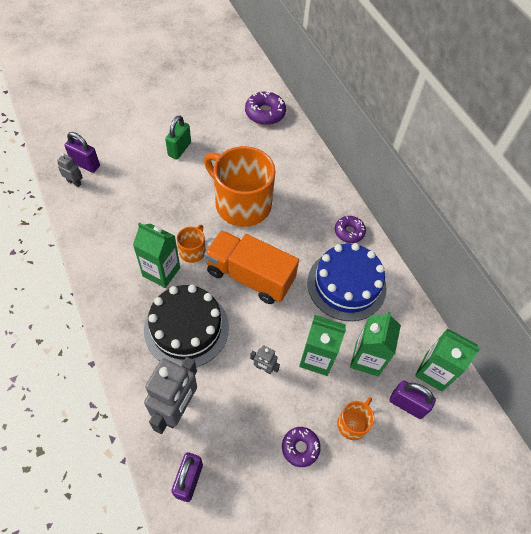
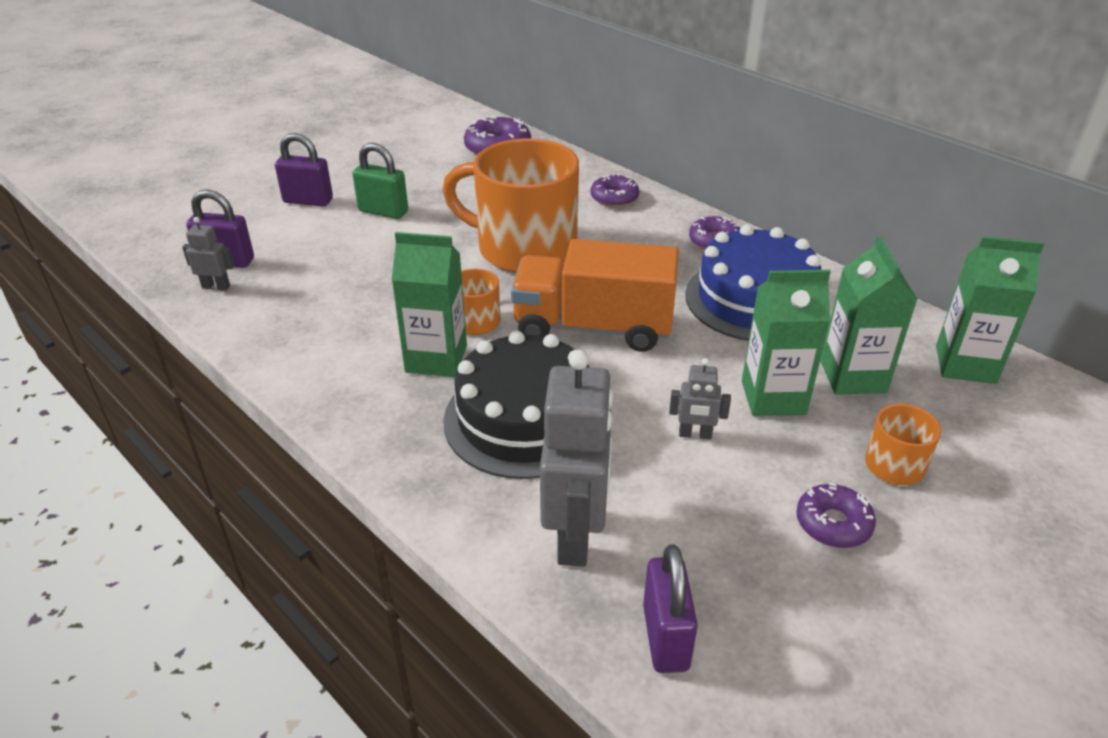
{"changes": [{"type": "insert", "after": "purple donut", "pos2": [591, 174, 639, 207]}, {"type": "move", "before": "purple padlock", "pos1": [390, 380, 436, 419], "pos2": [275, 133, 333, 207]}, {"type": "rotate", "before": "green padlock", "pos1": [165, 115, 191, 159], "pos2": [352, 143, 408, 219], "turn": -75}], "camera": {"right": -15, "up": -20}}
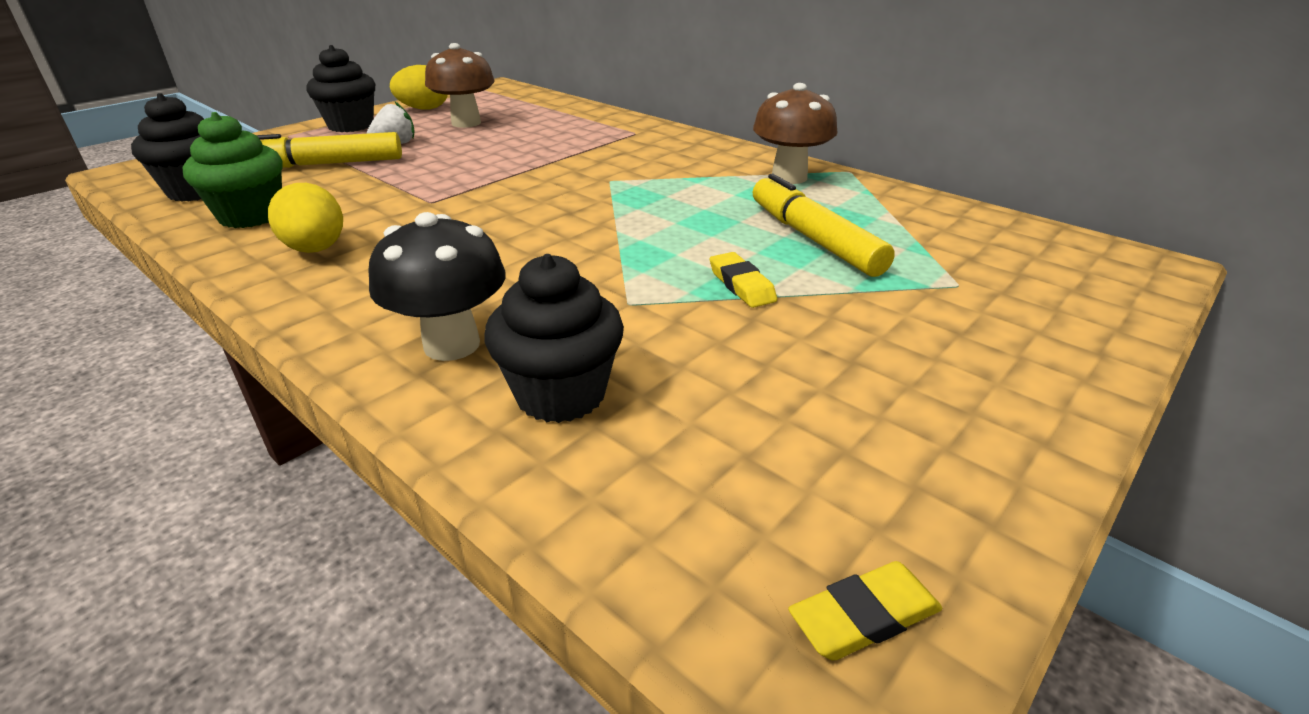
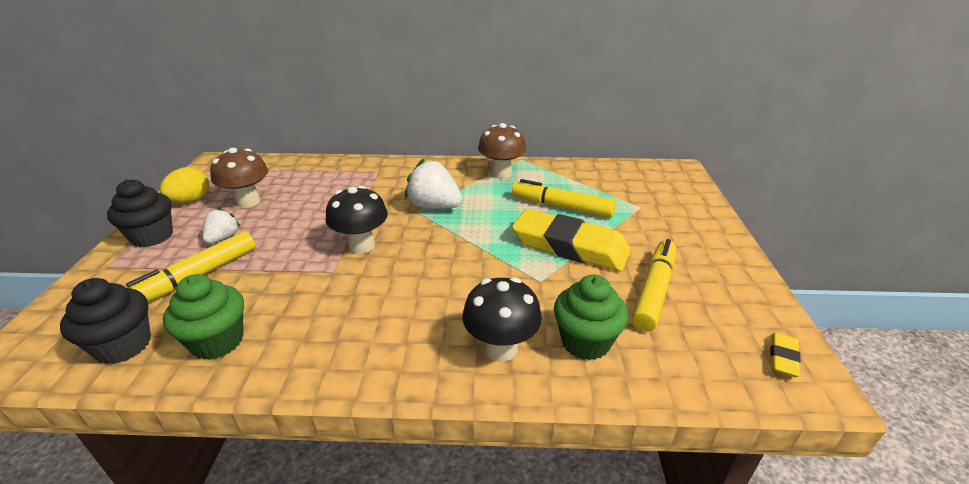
{"changes": [{"type": "delete", "before": "yellow egg", "pos1": [268, 183, 343, 253]}, {"type": "insert", "after": "black mushroom", "pos2": [326, 186, 388, 253]}, {"type": "insert", "after": "white strawberry", "pos2": [405, 159, 462, 209]}, {"type": "insert", "after": "yellow marker", "pos2": [632, 239, 676, 332]}, {"type": "recolor", "before": "black cupcake", "after": "green cupcake", "pos1": [484, 254, 624, 423], "pos2": [554, 275, 628, 360]}, {"type": "resize", "before": "yellow eraser", "pos1": [710, 252, 777, 308], "pos2": [512, 209, 631, 271], "scale": 2.43}], "camera": {"right": -40, "up": 0}}
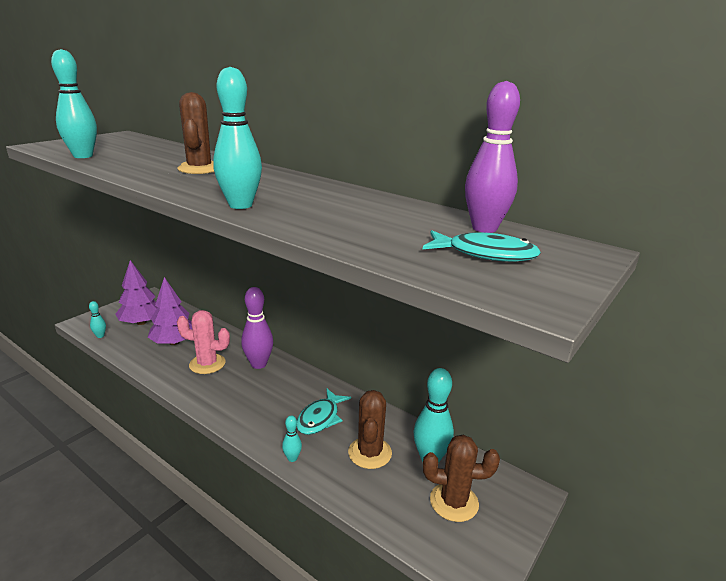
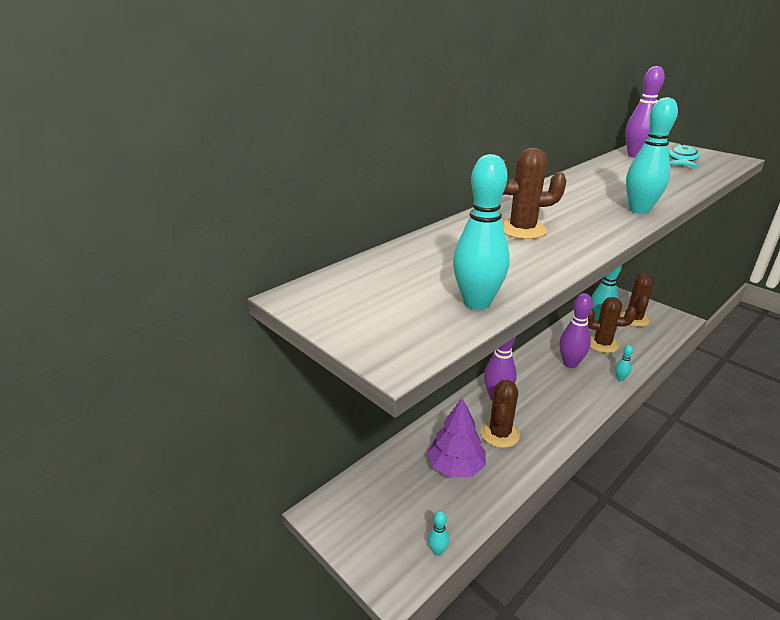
{"changes": [{"type": "delete", "before": "purple tree", "pos1": [115, 260, 158, 325]}, {"type": "replace", "before": "turquoise fish", "after": "purple bowling pin", "pos1": [296, 389, 351, 435], "pos2": [559, 293, 593, 368]}, {"type": "recolor", "before": "pink cactus", "after": "brown cactus", "pos1": [177, 310, 230, 374], "pos2": [481, 380, 520, 448]}], "camera": {"right": -80, "up": 5}}
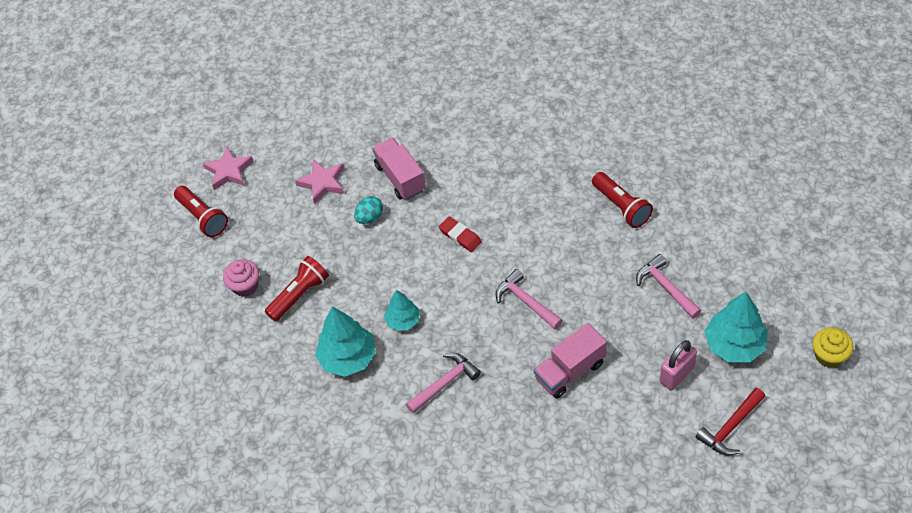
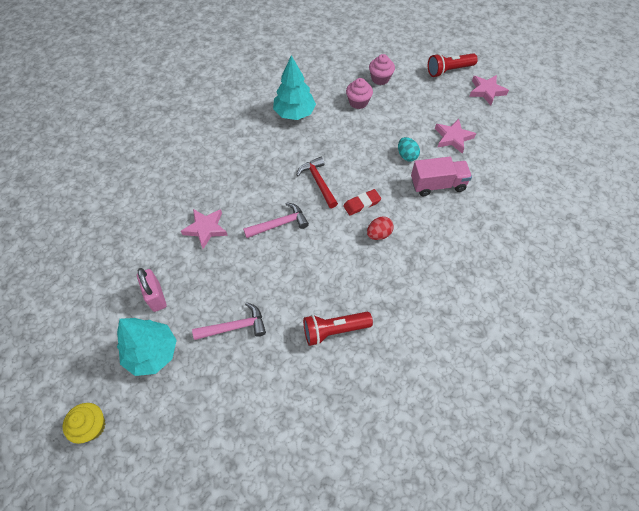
{"changes": [{"type": "delete", "before": "turquoise tree", "pos1": [384, 290, 420, 331]}, {"type": "delete", "before": "pink hammer", "pos1": [406, 353, 481, 414]}, {"type": "insert", "after": "red egg", "pos2": [367, 217, 394, 240]}, {"type": "move", "before": "red hammer", "pos1": [695, 388, 765, 456], "pos2": [297, 157, 338, 208]}, {"type": "replace", "before": "red flashlight", "after": "pink cupcake", "pos1": [265, 256, 329, 322], "pos2": [346, 78, 373, 109]}, {"type": "replace", "before": "pink truck", "after": "pink star", "pos1": [534, 323, 607, 398], "pos2": [181, 209, 228, 249]}], "camera": {"right": 105, "up": 5}}
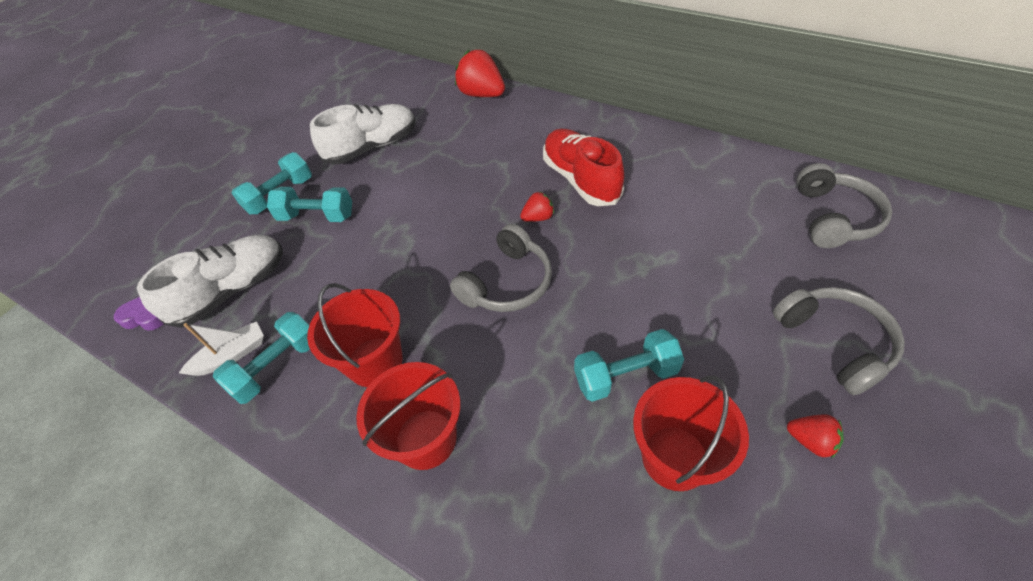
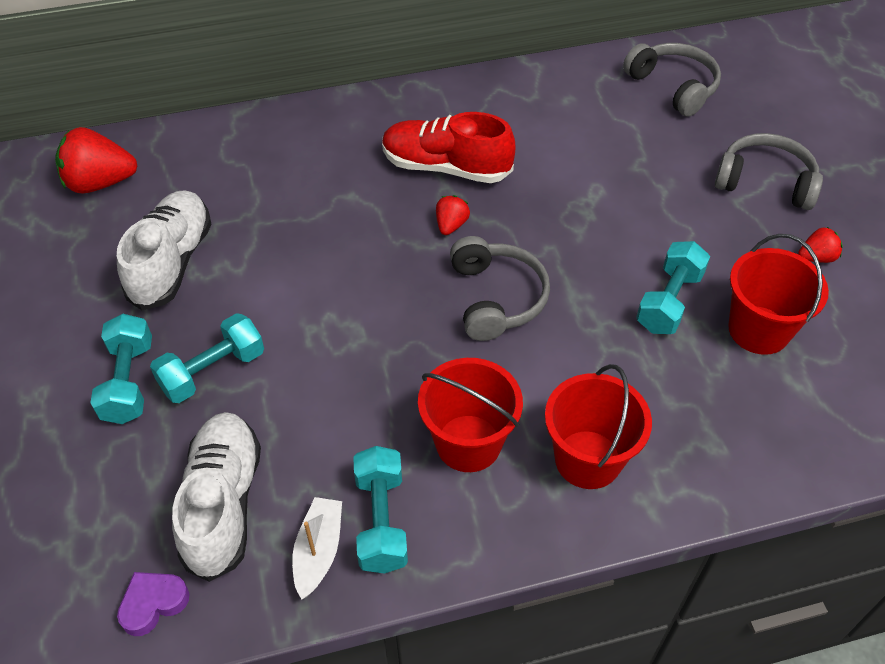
{"changes": [{"type": "move", "before": "red strawberry", "pos1": [455, 50, 505, 97], "pos2": [55, 127, 138, 194]}], "camera": {"right": -50, "up": 0}}
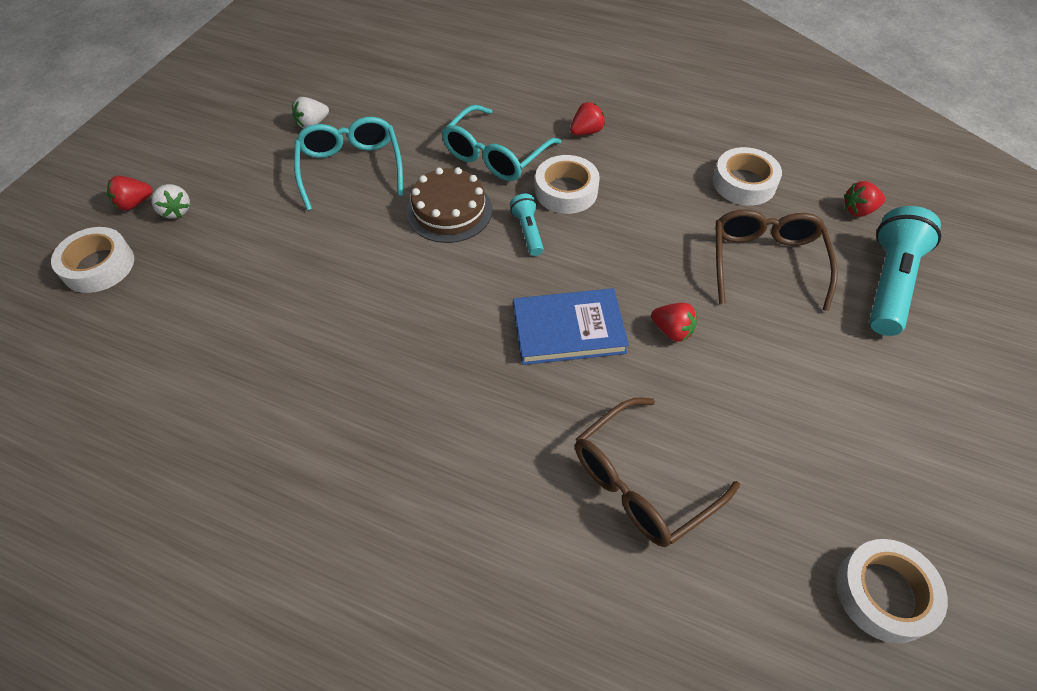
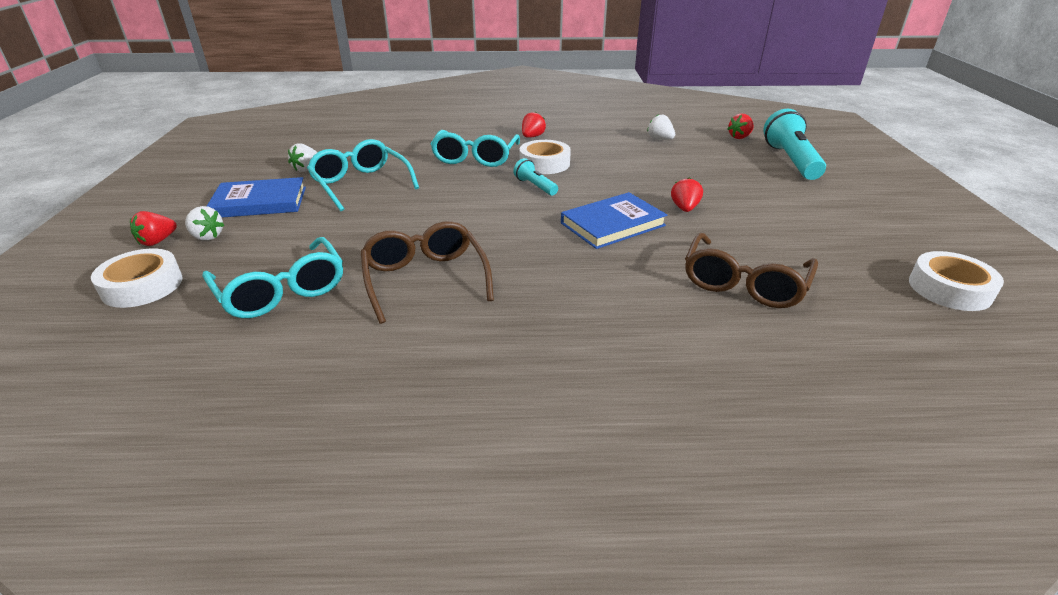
{"changes": [{"type": "delete", "before": "brown cake", "pos1": [406, 167, 492, 243]}, {"type": "insert", "after": "turquoise glasses", "pos2": [202, 237, 343, 318]}, {"type": "insert", "after": "blue book", "pos2": [207, 177, 306, 218]}, {"type": "move", "before": "brown glasses", "pos1": [715, 210, 838, 311], "pos2": [361, 221, 494, 324]}, {"type": "replace", "before": "white tape", "after": "white strawberry", "pos1": [713, 147, 782, 205], "pos2": [647, 114, 675, 140]}, {"type": "rotate", "before": "red strawberry", "pos1": [651, 303, 697, 342], "pos2": [671, 177, 703, 212], "turn": -90}], "camera": {"right": -25, "up": -20}}
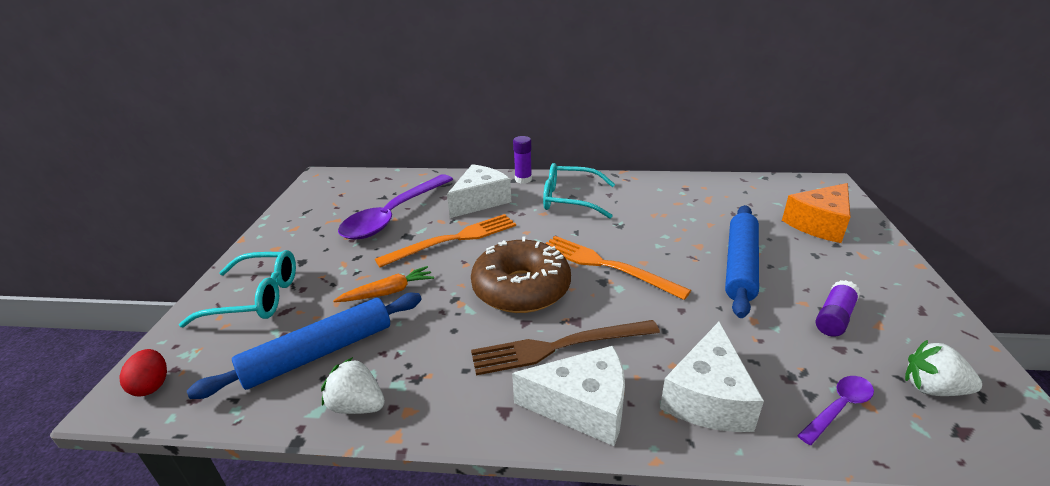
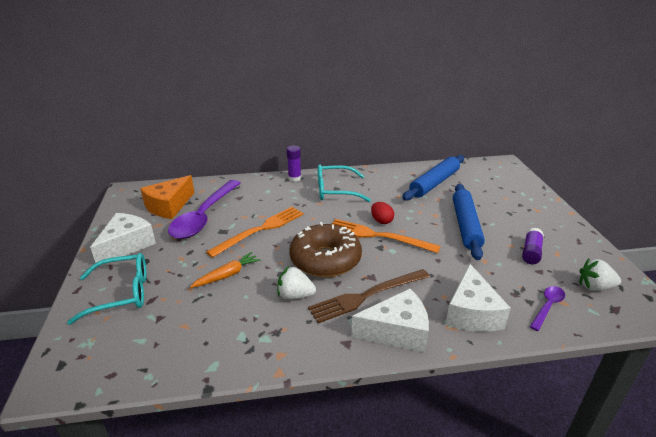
{"changes": [{"type": "move", "before": "red egg", "pos1": [119, 349, 167, 396], "pos2": [371, 202, 394, 224]}, {"type": "move", "before": "blue rolling pin", "pos1": [187, 293, 422, 399], "pos2": [402, 155, 464, 201]}, {"type": "move", "before": "white strawberry", "pos1": [321, 357, 385, 414], "pos2": [277, 266, 316, 300]}, {"type": "move", "before": "white cheese", "pos1": [447, 164, 511, 218], "pos2": [90, 213, 156, 266]}, {"type": "move", "before": "orange cheese", "pos1": [782, 183, 850, 243], "pos2": [140, 175, 194, 219]}], "camera": {"right": -15, "up": 0}}
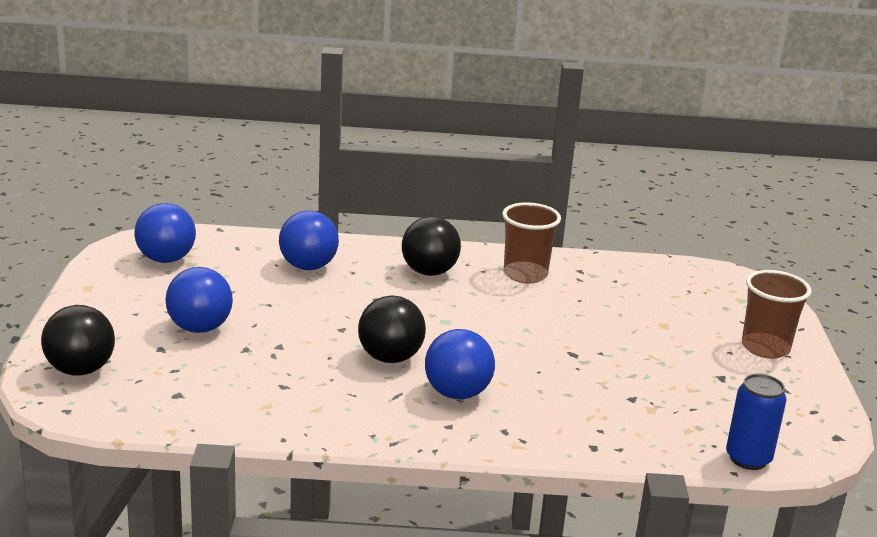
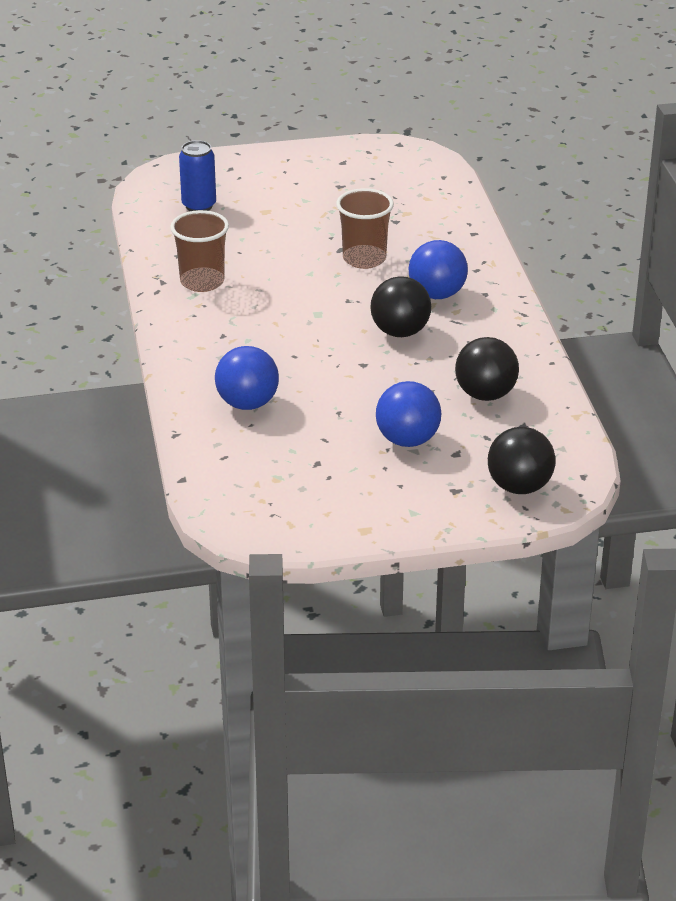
{"changes": [{"type": "delete", "before": "blue ball", "pos1": [134, 203, 196, 263]}, {"type": "move", "before": "black ball", "pos1": [402, 216, 461, 276], "pos2": [455, 337, 519, 401]}, {"type": "move", "before": "blue can", "pos1": [726, 374, 786, 470], "pos2": [179, 140, 216, 211]}, {"type": "move", "before": "brown cup", "pos1": [742, 270, 812, 359], "pos2": [336, 188, 394, 269]}], "camera": {"right": -100, "up": 10}}
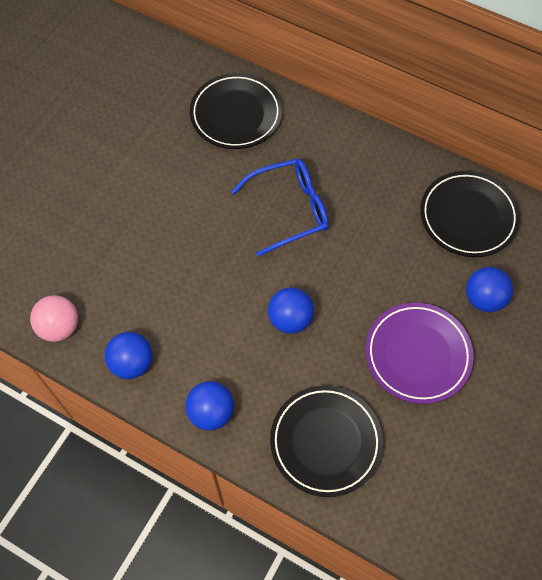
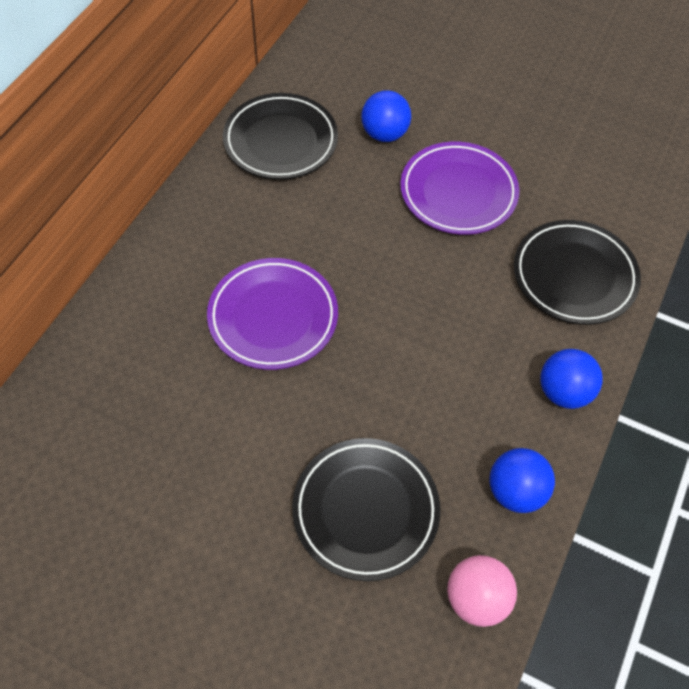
{"changes": [{"type": "delete", "before": "blue ball", "pos1": [268, 287, 314, 334]}, {"type": "move", "before": "black plate", "pos1": [190, 73, 282, 149], "pos2": [292, 438, 440, 581]}, {"type": "replace", "before": "blue glasses", "after": "purple plate", "pos1": [231, 159, 329, 257], "pos2": [207, 258, 338, 370]}], "camera": {"right": -95, "up": -5}}
